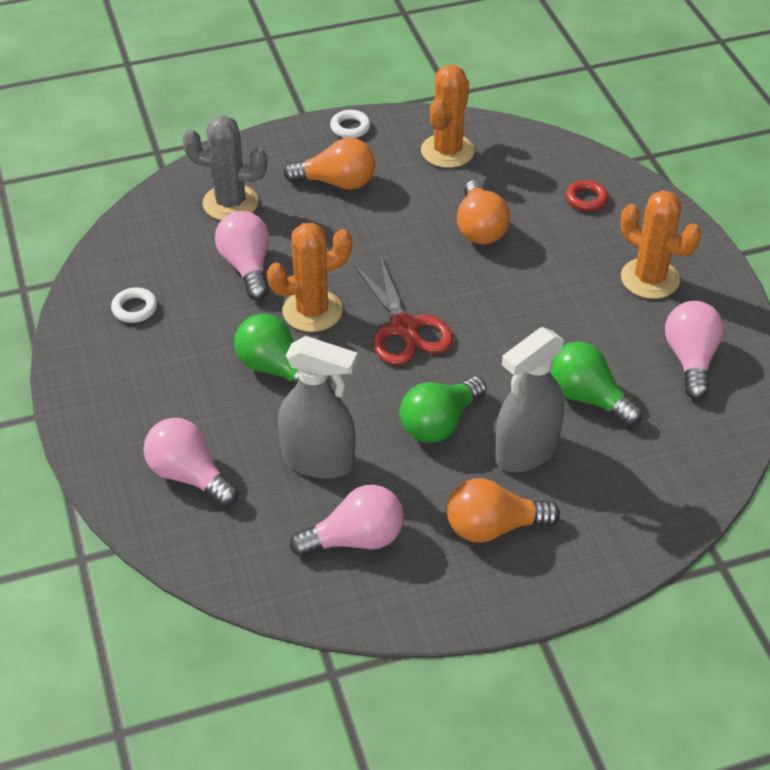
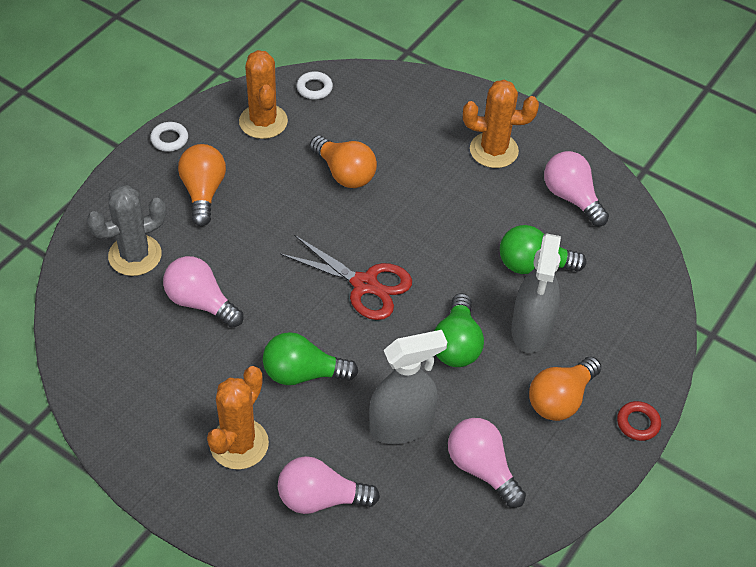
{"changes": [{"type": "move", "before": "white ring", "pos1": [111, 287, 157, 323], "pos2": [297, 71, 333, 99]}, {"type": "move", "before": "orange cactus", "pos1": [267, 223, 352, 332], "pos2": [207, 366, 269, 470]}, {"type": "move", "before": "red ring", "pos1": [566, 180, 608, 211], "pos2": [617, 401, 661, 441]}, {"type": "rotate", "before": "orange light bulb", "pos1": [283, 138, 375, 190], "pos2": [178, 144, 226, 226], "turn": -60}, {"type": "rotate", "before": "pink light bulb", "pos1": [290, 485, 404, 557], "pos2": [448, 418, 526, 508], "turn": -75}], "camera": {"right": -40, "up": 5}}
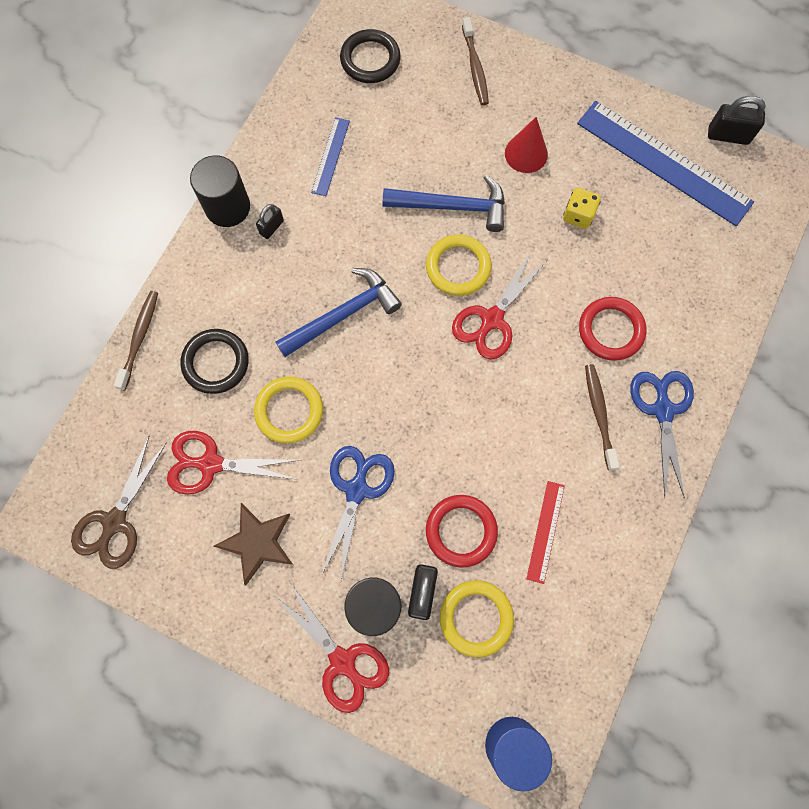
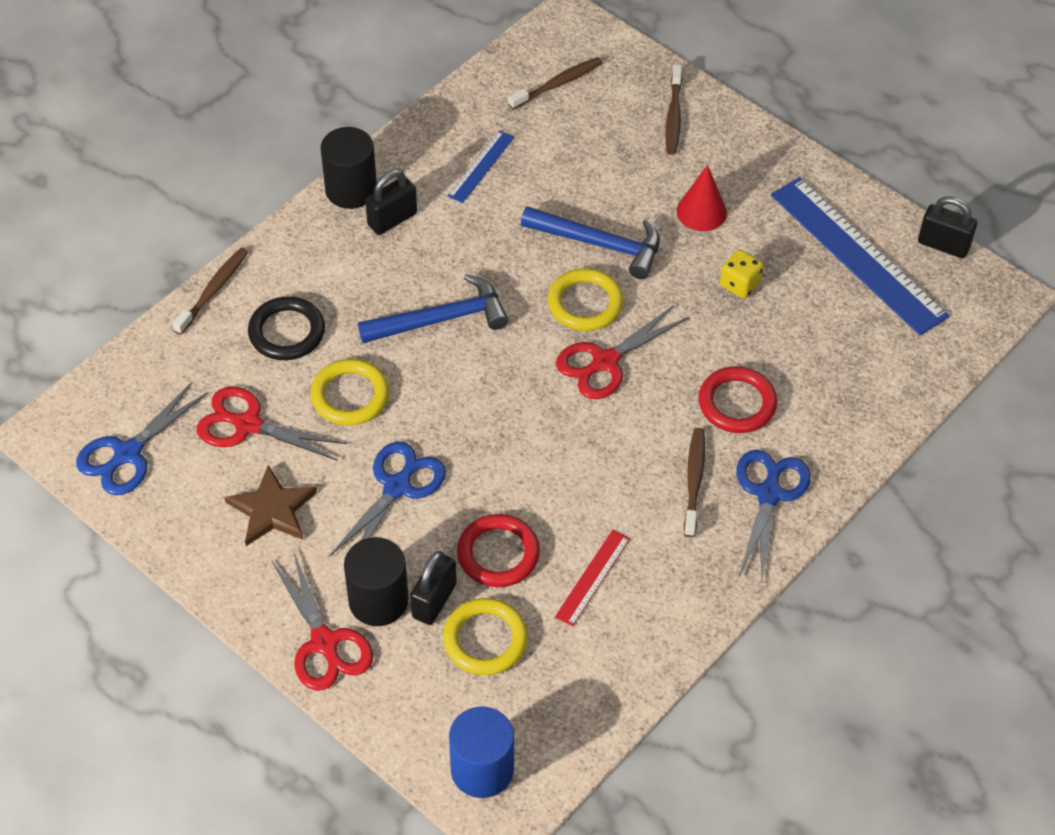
{"changes": [{"type": "replace", "before": "black ring", "after": "brown toothbrush", "pos1": [340, 29, 401, 83], "pos2": [508, 57, 603, 110]}, {"type": "recolor", "before": "brown scissors", "after": "blue scissors", "pos1": [71, 435, 166, 569], "pos2": [76, 382, 208, 495]}, {"type": "resize", "before": "black padlock", "pos1": [256, 204, 284, 239], "pos2": [365, 170, 417, 235], "scale": 1.6}], "camera": {"right": 15, "up": -20}}
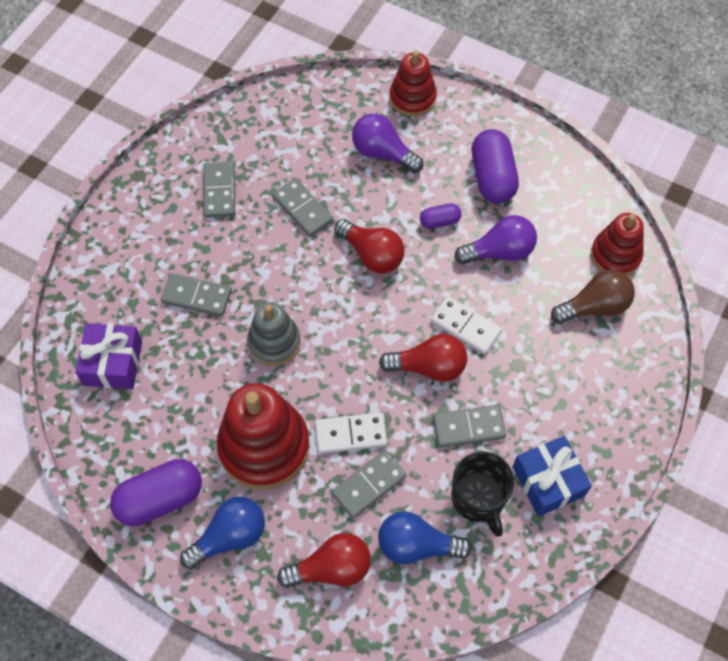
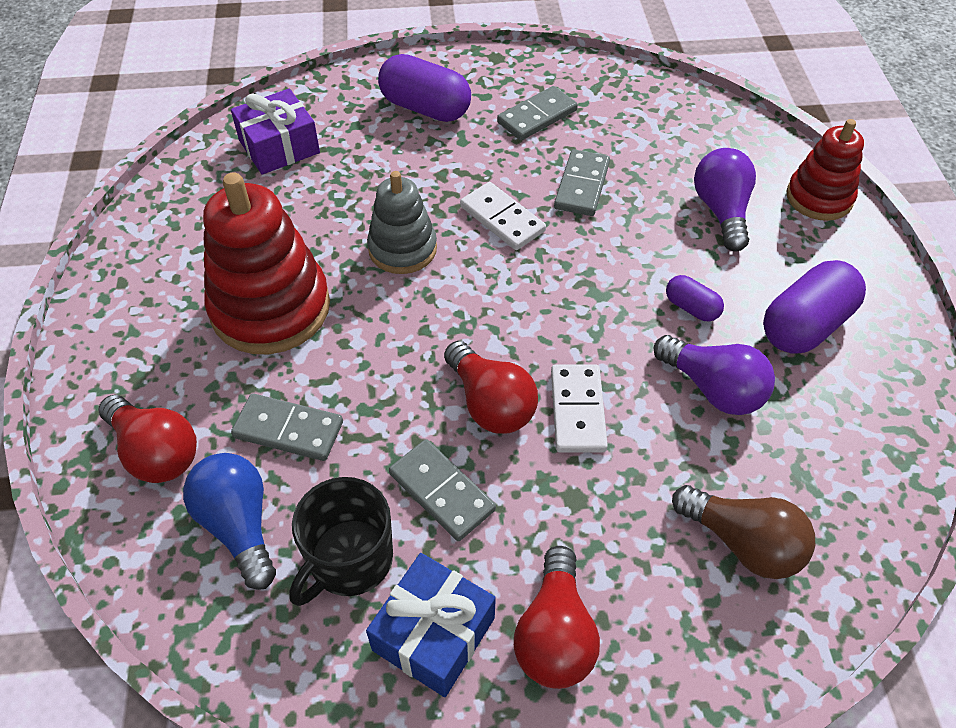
{"changes": [{"type": "delete", "before": "grey domino", "pos1": [161, 273, 232, 316]}, {"type": "delete", "before": "blue light bulb", "pos1": [180, 497, 265, 569]}, {"type": "delete", "before": "red stacking toy", "pos1": [591, 213, 644, 275]}, {"type": "move", "before": "purple capsule", "pos1": [110, 459, 202, 526], "pos2": [378, 54, 471, 122]}, {"type": "move", "before": "white domino", "pos1": [315, 412, 387, 454], "pos2": [460, 182, 546, 250]}, {"type": "move", "before": "red light bulb", "pos1": [334, 219, 404, 274], "pos2": [514, 546, 600, 689]}], "camera": {"right": 55, "up": -10}}
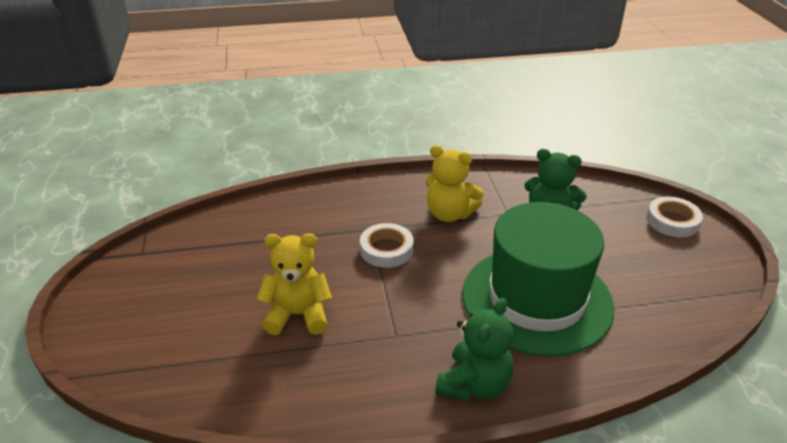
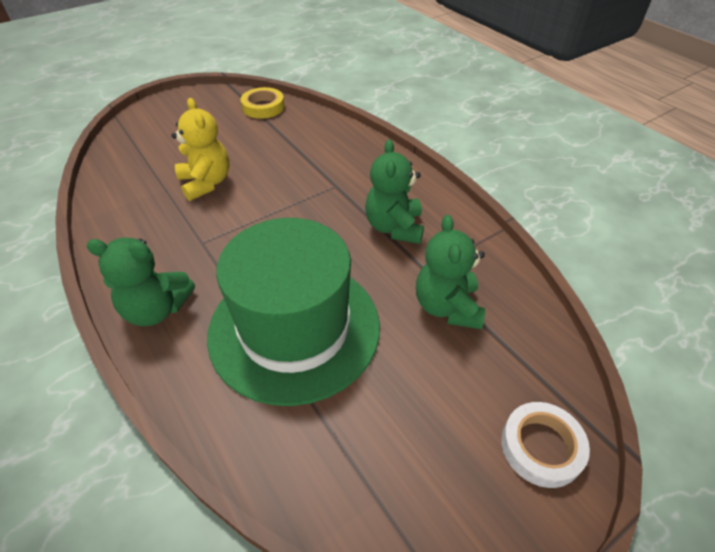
{"changes": [{"type": "delete", "before": "white tape", "pos1": [360, 223, 413, 268]}, {"type": "insert", "after": "yellow tape", "pos2": [241, 87, 285, 119]}, {"type": "recolor", "before": "yellow teddy bear", "after": "green teddy bear", "pos1": [426, 145, 484, 222], "pos2": [365, 139, 424, 244]}], "camera": {"right": 65, "up": 10}}
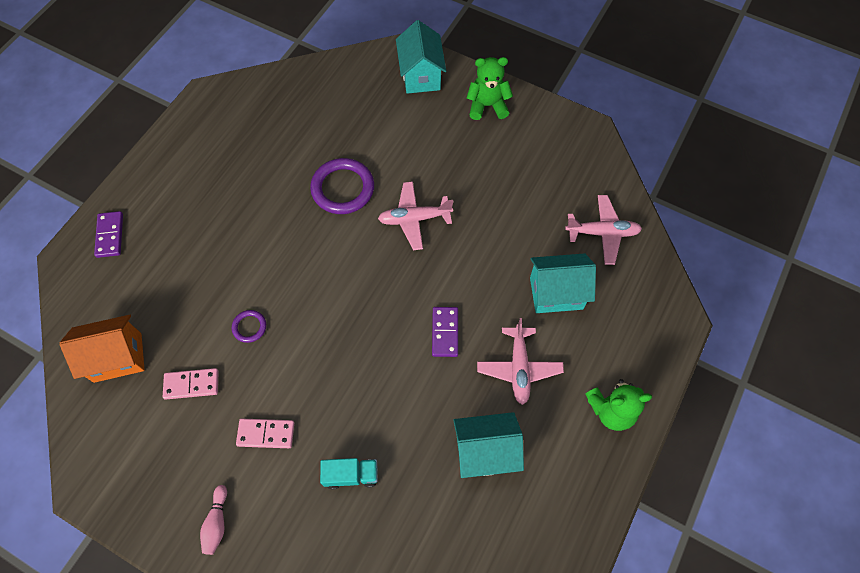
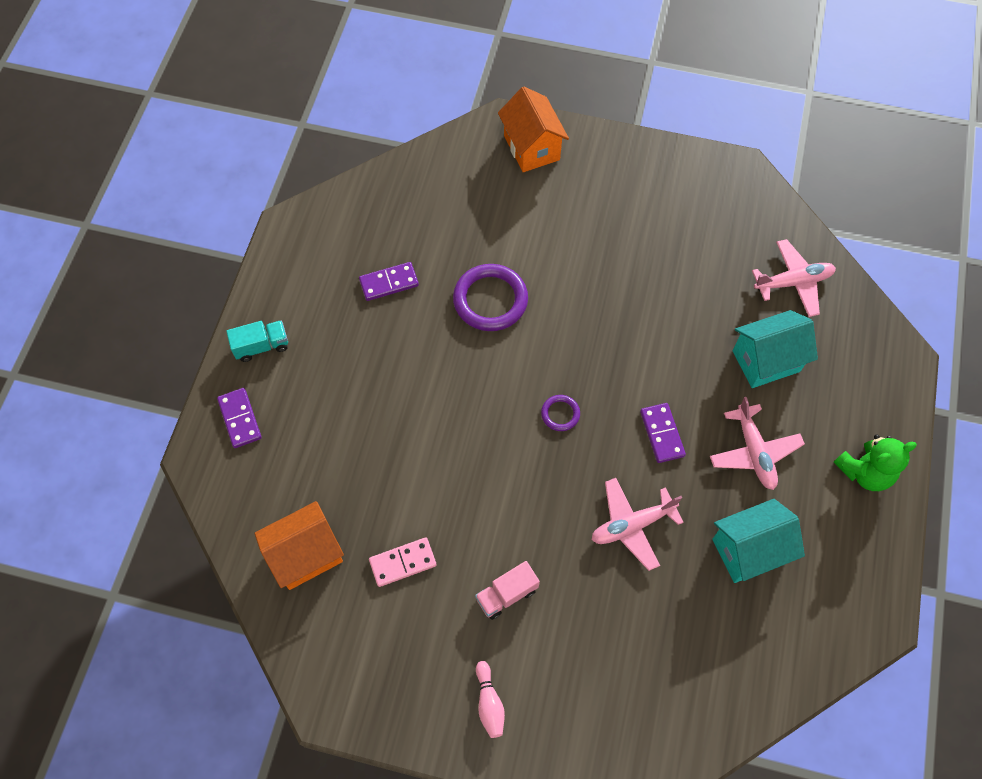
{"changes": [{"type": "delete", "before": "green teddy bear", "pos1": [467, 57, 513, 120]}, {"type": "insert", "after": "purple domino", "pos2": [359, 262, 419, 301]}, {"type": "move", "before": "purple ring", "pos1": [232, 310, 266, 343], "pos2": [541, 395, 580, 431]}, {"type": "move", "before": "turquoise truck", "pos1": [320, 458, 378, 489], "pos2": [226, 320, 288, 362]}, {"type": "move", "before": "pink plane", "pos1": [378, 181, 454, 250], "pos2": [592, 478, 684, 571]}, {"type": "replace", "before": "pink domino", "after": "pink truck", "pos1": [236, 419, 294, 448], "pos2": [475, 561, 540, 620]}, {"type": "recolor", "before": "turquoise house", "after": "orange house", "pos1": [396, 20, 446, 94], "pos2": [498, 87, 569, 172]}], "camera": {"right": -15, "up": 0}}
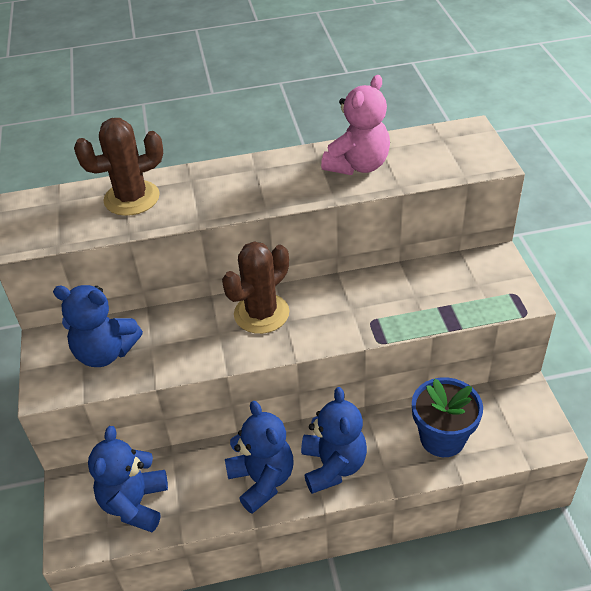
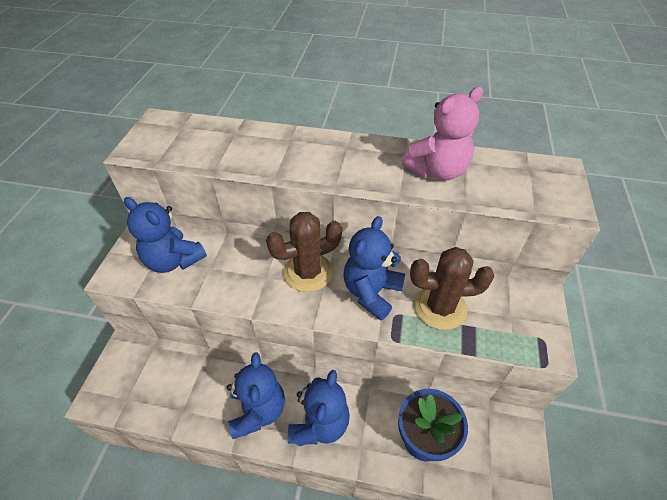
{"changes": [{"type": "move", "before": "brown cactus", "pos1": [74, 118, 163, 216], "pos2": [410, 247, 494, 330]}, {"type": "move", "before": "blue teddy bear", "pos1": [88, 426, 168, 532], "pos2": [343, 216, 405, 321]}], "camera": {"right": 20, "up": 5}}
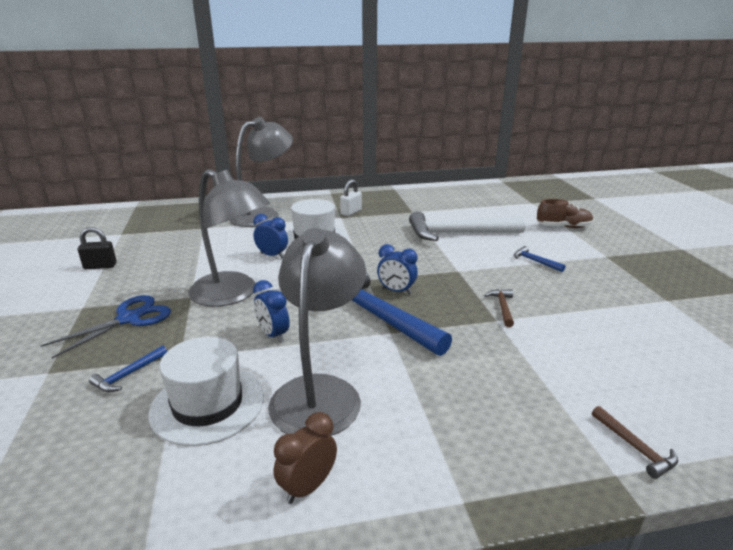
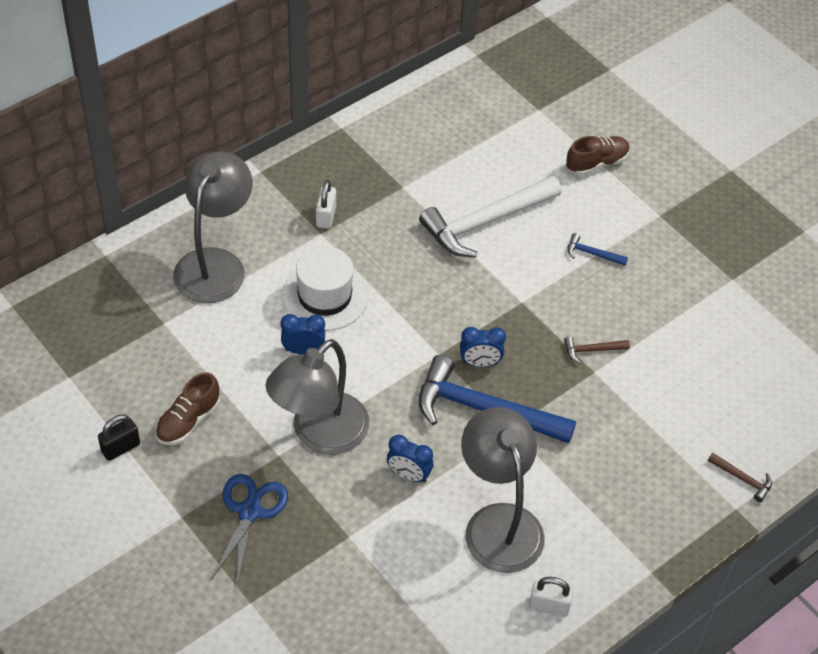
{"changes": [{"type": "delete", "before": "blue hammer", "pos1": [89, 345, 167, 392]}, {"type": "delete", "before": "white hat", "pos1": [149, 337, 264, 446]}, {"type": "insert", "after": "brown shoe", "pos2": [155, 373, 220, 445]}, {"type": "replace", "before": "brown clock", "after": "white padlock", "pos1": [274, 412, 337, 504], "pos2": [529, 577, 573, 617]}, {"type": "rotate", "before": "grey lamp", "pos1": [188, 169, 270, 307], "pos2": [266, 339, 369, 455], "turn": 120}, {"type": "rotate", "before": "brown hammer", "pos1": [484, 289, 514, 327], "pos2": [564, 337, 630, 363], "turn": -75}], "camera": {"right": -30, "up": 25}}
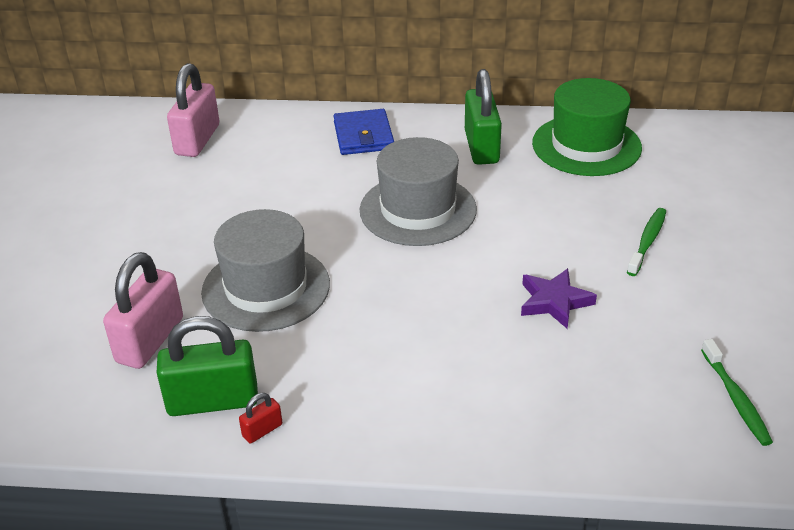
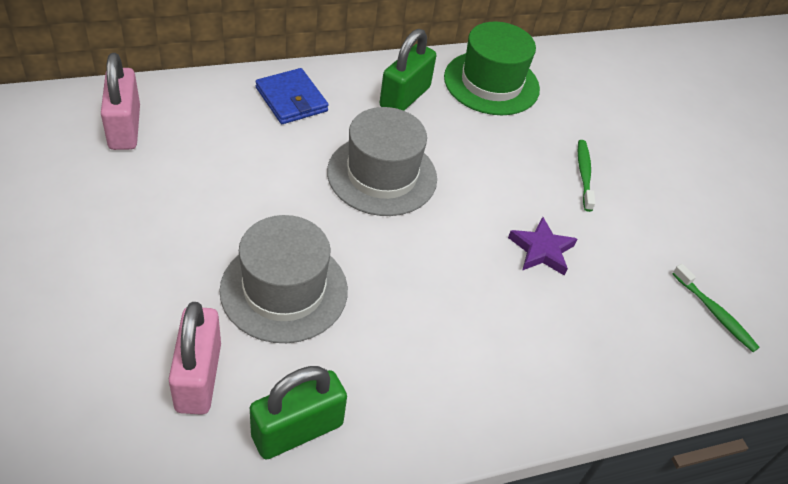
{"changes": [{"type": "delete", "before": "red padlock", "pos1": [239, 393, 282, 443]}, {"type": "rotate", "before": "green padlock", "pos1": [465, 69, 502, 165], "pos2": [379, 29, 436, 111], "turn": 60}], "camera": {"right": -30, "up": 10}}
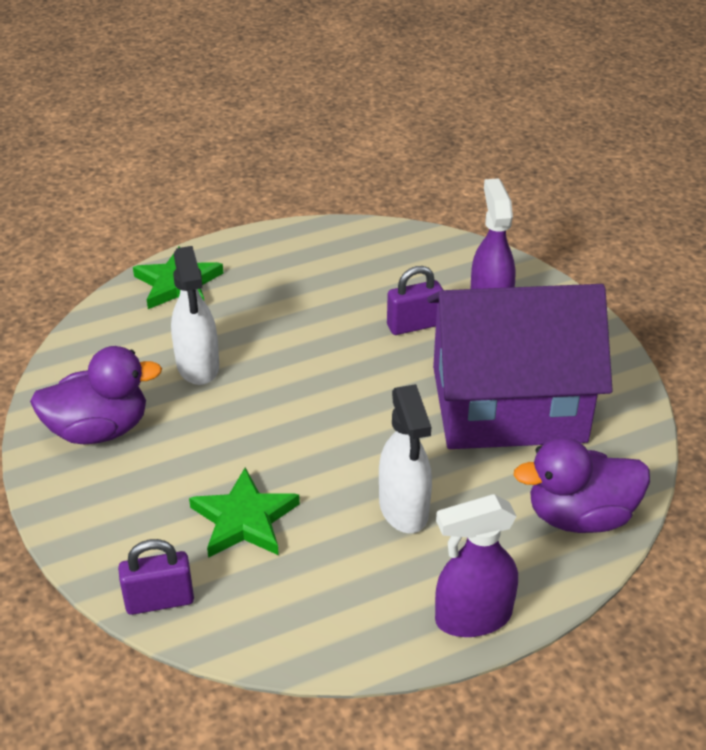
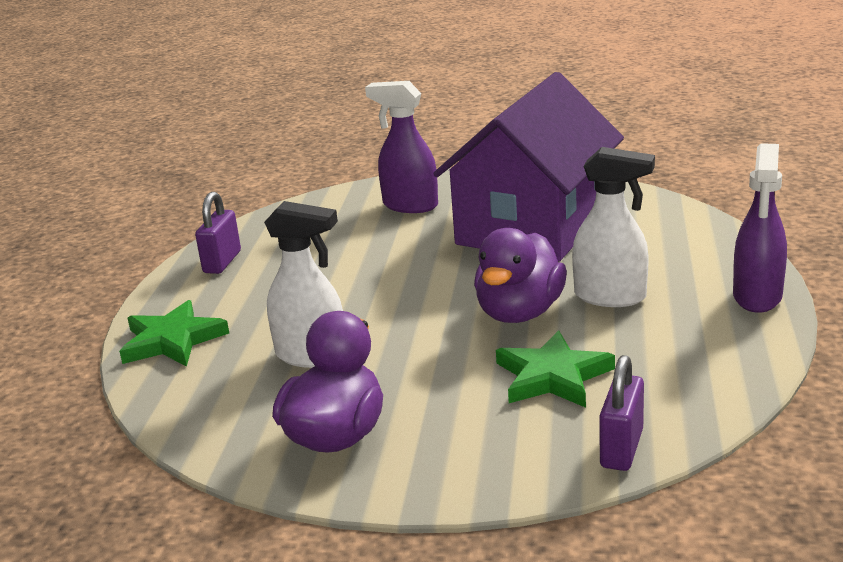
{"changes": [{"type": "move", "before": "purple padlock", "pos1": [387, 266, 443, 335], "pos2": [195, 192, 241, 274]}, {"type": "move", "before": "purple duck", "pos1": [514, 437, 650, 533], "pos2": [474, 228, 567, 323]}], "camera": {"right": -55, "up": -15}}
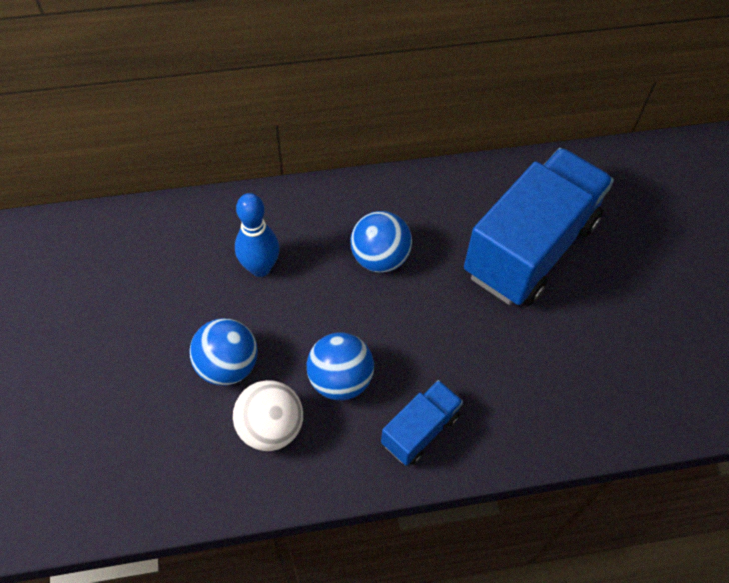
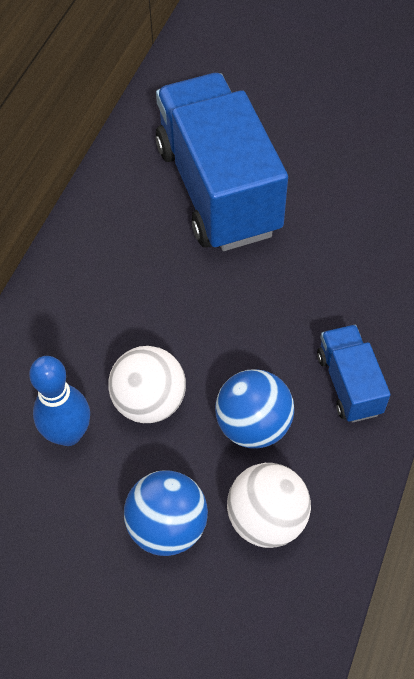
{"changes": [{"type": "delete", "before": "blue ball", "pos1": [351, 211, 412, 273]}, {"type": "insert", "after": "white ball", "pos2": [108, 346, 186, 423]}], "camera": {"right": -55, "up": 0}}
